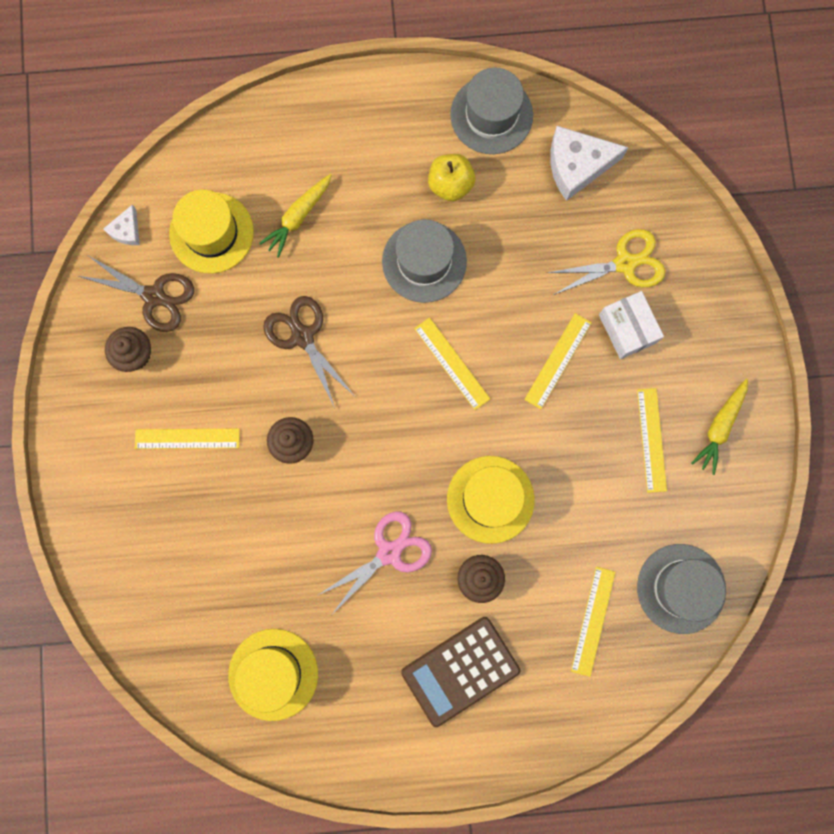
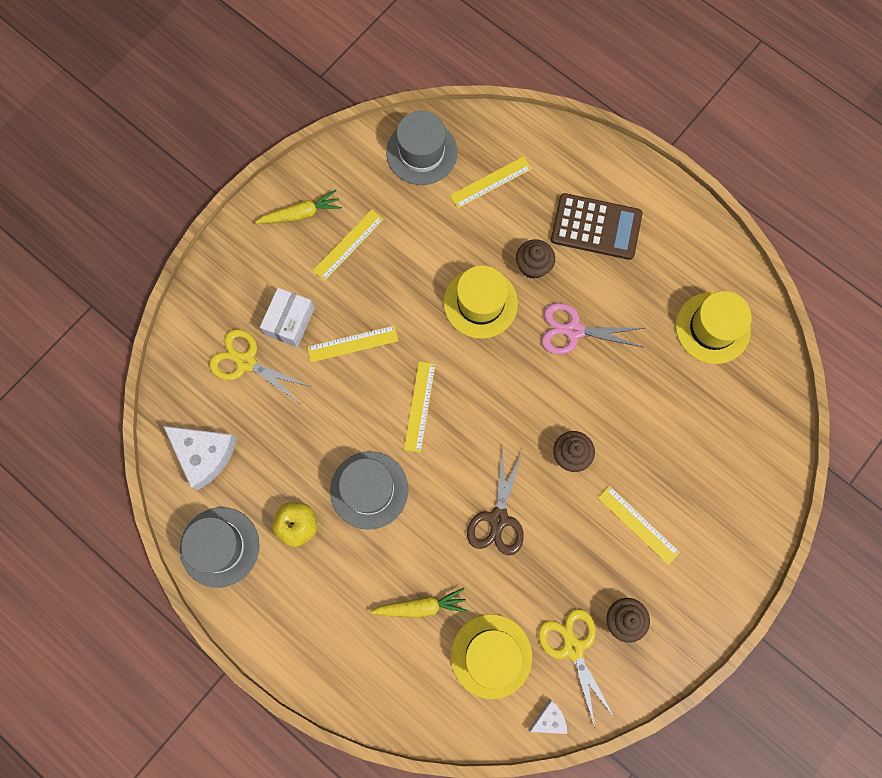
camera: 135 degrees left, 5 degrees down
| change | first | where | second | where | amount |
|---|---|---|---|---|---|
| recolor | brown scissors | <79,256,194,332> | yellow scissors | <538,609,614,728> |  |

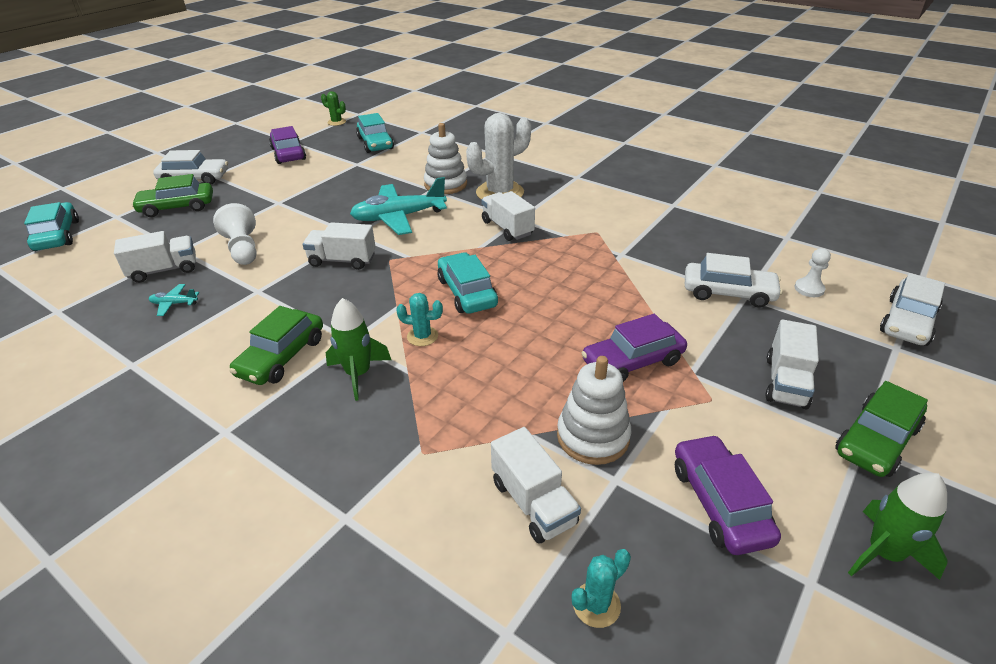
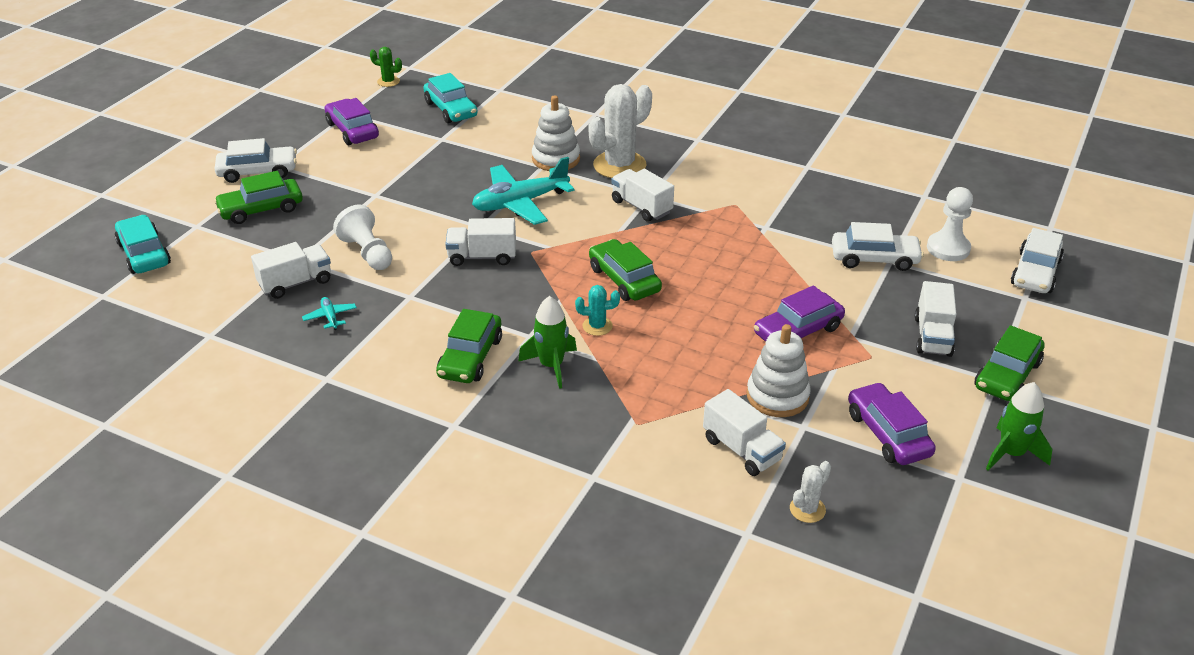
camera: 10 degrees left, 0 degrees up
| change | first | where | second | where | amount |
|---|---|---|---|---|---|
| recolor | turquoise car | <437,252,498,314> | green car | <589,239,662,301> |  |
| recolor | turquoise cactus | <572,549,631,628> | white cactus | <790,461,831,523> |  |
| rotate | turquoise plane | <149,284,199,316> |  | <302,297,357,330> | 75 degrees clockwise |
| resize | white pawn | <795,248,831,297> |  | <927,187,973,261> | x1.58 |

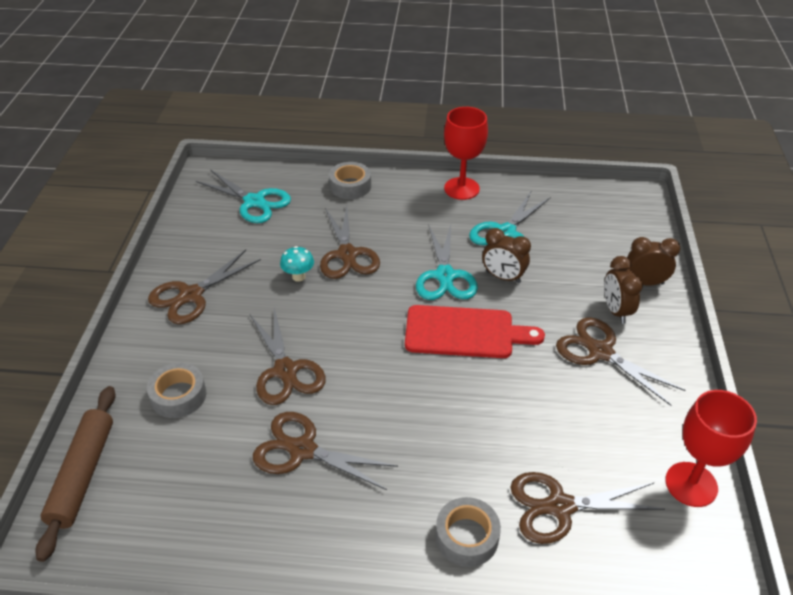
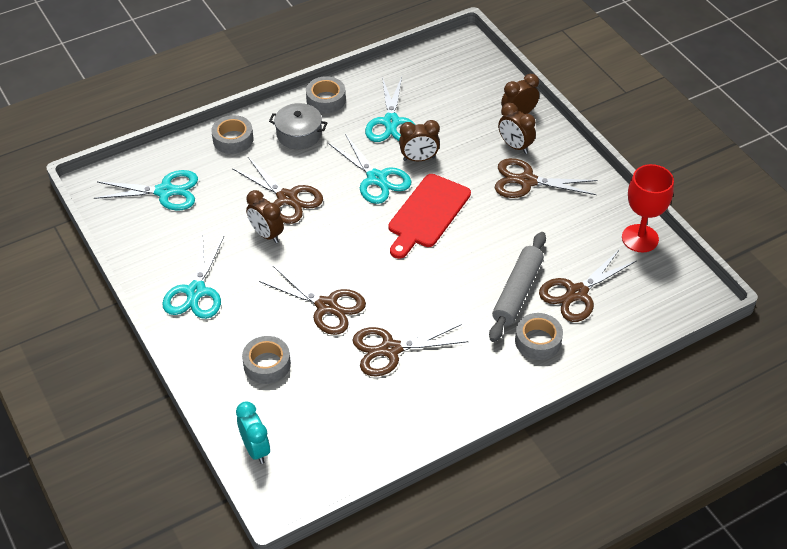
camera: 35 degrees left, 5 degrees up
| change | first | where | second | where | amount |
|---|---|---|---|---|---|
| insert |  |  | grey pot | <269,103,327,150> |  |
| insert |  |  | grey rolling pin | <489,232,546,342> |  |
| replace | brown rolling pin | <35,386,116,562> | turquoise clock | <236,401,270,464> |  |
| replace | turquoise mushroom | <280,246,314,282> | brown clock | <246,190,284,243> |  |
| replace | red goblet | <444,107,488,200> | grey tape | <306,76,346,114> |  |
| recolor | brown scissors | <148,250,261,324> | turquoise scissors | <162,235,224,319> |  |
| rotate | red cutting board | <405,305,545,358> |  | <388,174,471,259> | 150 degrees clockwise |

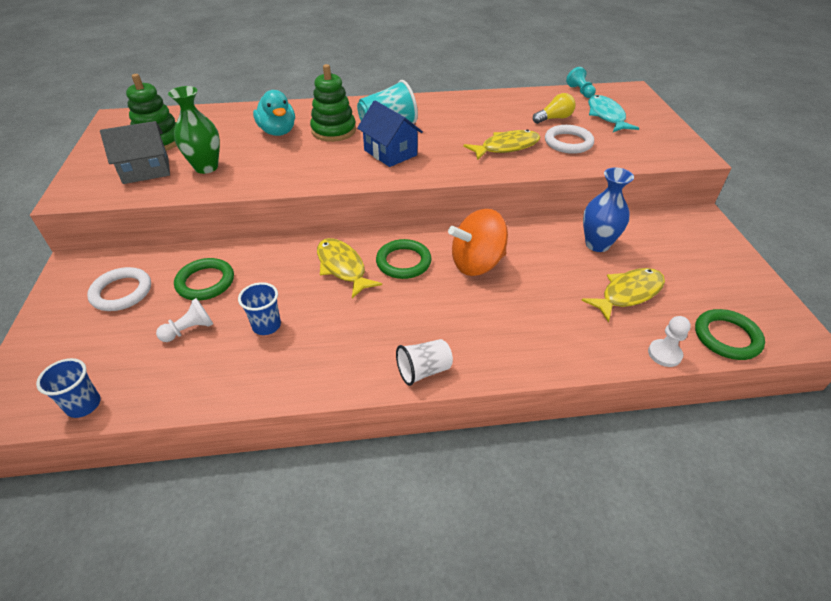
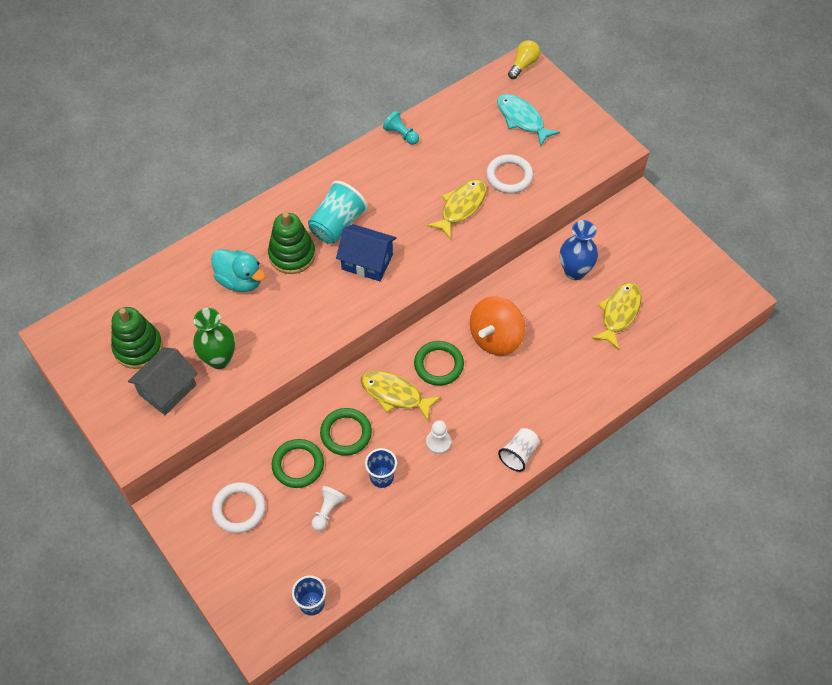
camera: 30 degrees left, 15 degrees up
| change | first | where | second | where | amount |
|---|---|---|---|---|---|
| move | yellow light bulb | <533,93,576,124> |  | <508,40,540,79> |  |
| move | turquoise pawn | <566,67,596,98> |  | <383,111,419,145> |  |
| move | white pawn | <648,316,691,367> |  | <426,420,451,454> |  |
| move | green ring | <695,309,765,360> |  | <320,408,372,456> |  |

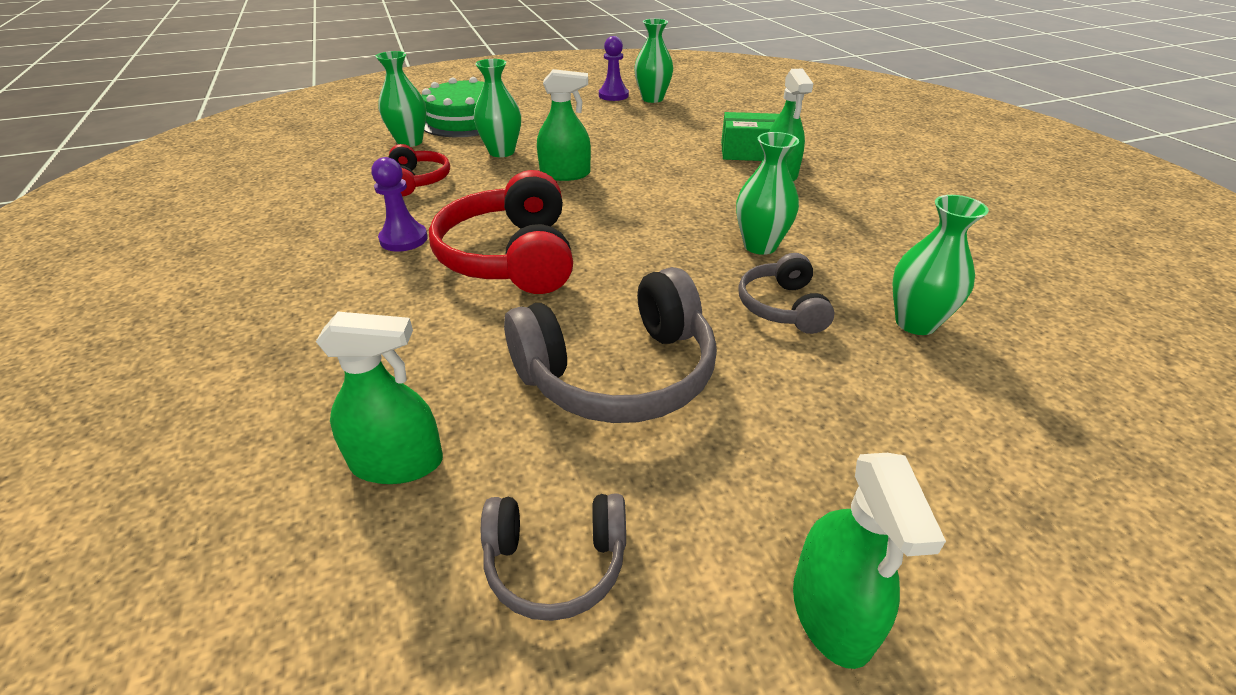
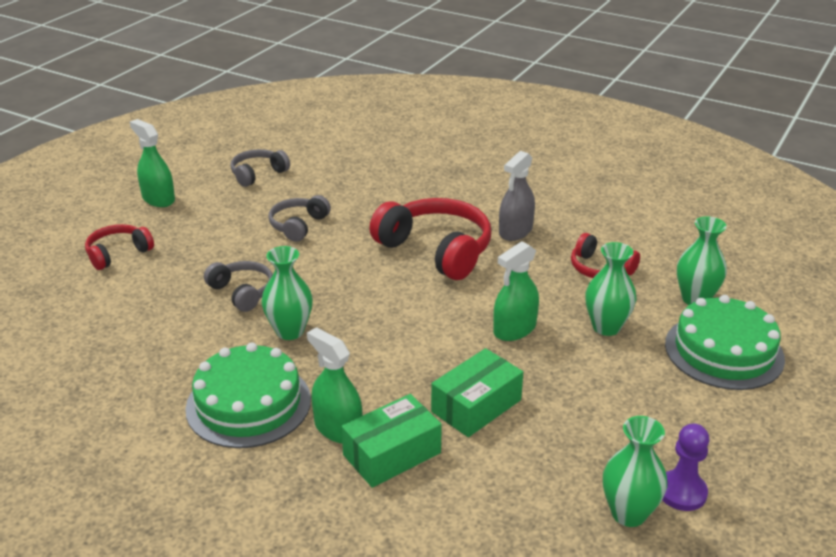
camera: 140 degrees right, 5 degrees down
| change | first | where | second | where | amount |
|---|---|---|---|---|---|
| delete | green spray bottle | <316,312,443,484> |  |  |  |
| delete | green vase | <893,195,989,335> |  |  |  |
| insert |  |  | red headphones | <85,224,154,270> |  |
| insert |  |  | green cake | <185,342,311,448> |  |
| insert |  |  | green box | <431,348,523,437> |  |
| replace | purple pawn | <371,157,428,252> | grey spray bottle | <499,151,535,241> |  |
| resize | grey headphones | <504,267,717,423> |  | <268,195,331,242> | x0.55 |

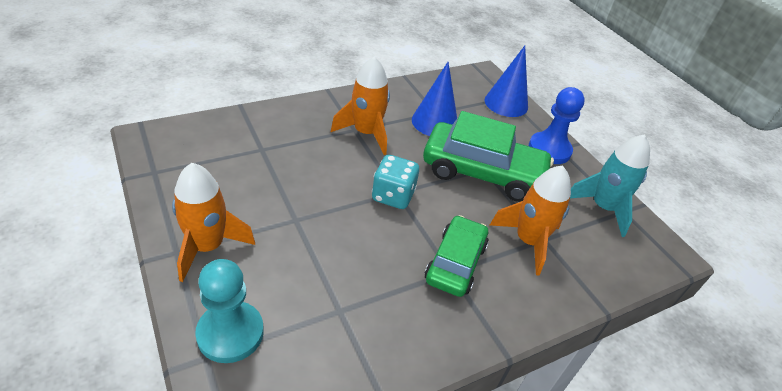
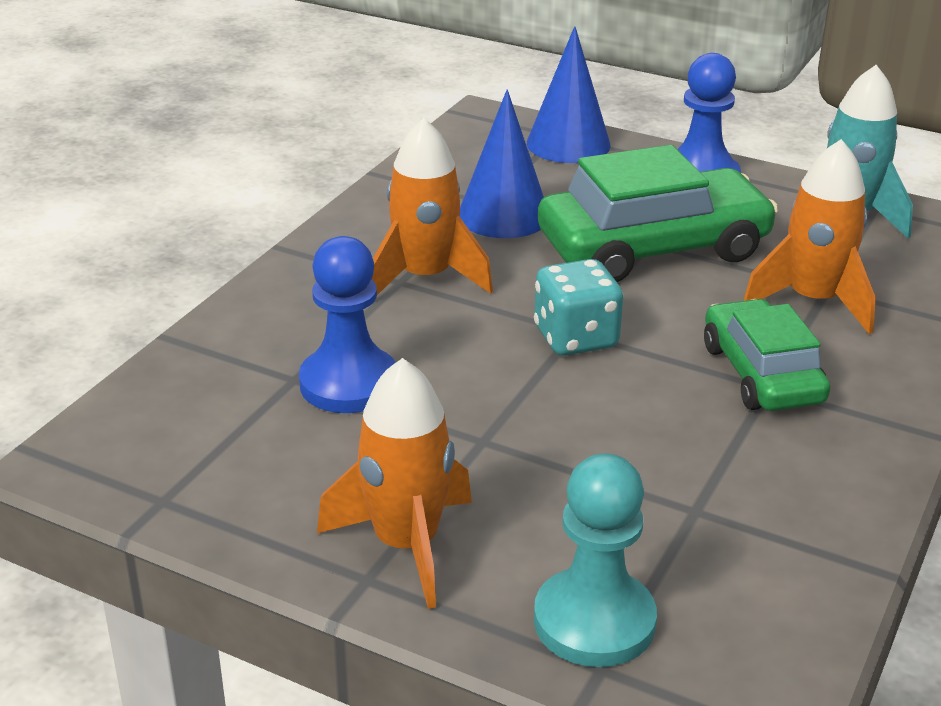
camera: 30 degrees left, 10 degrees down
| change | first | where | second | where | amount |
|---|---|---|---|---|---|
| insert |  |  | blue pawn | <299,236,396,413> |  |

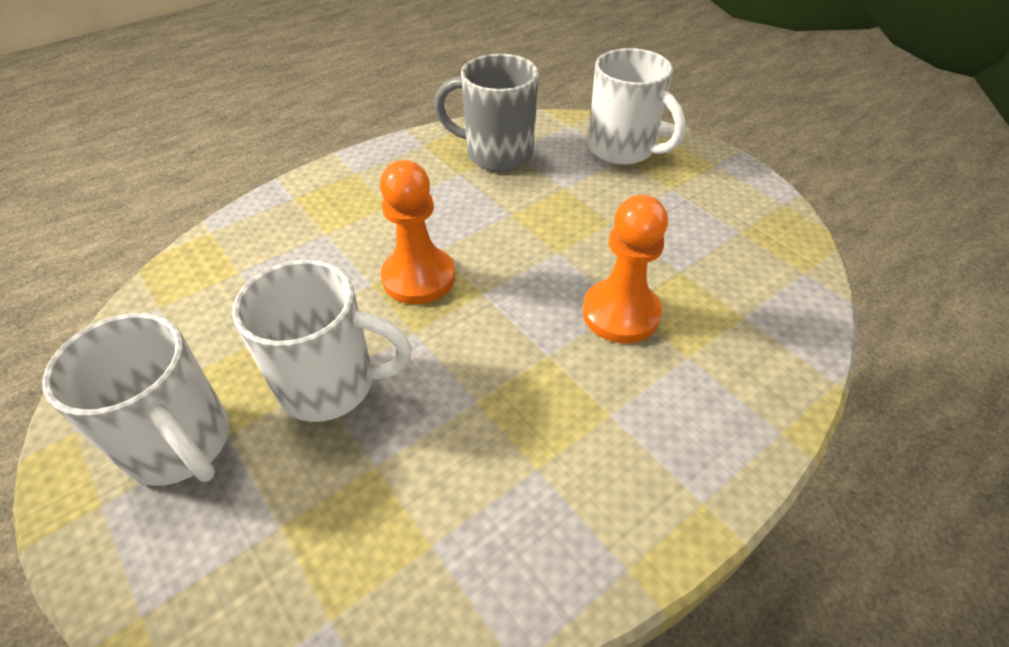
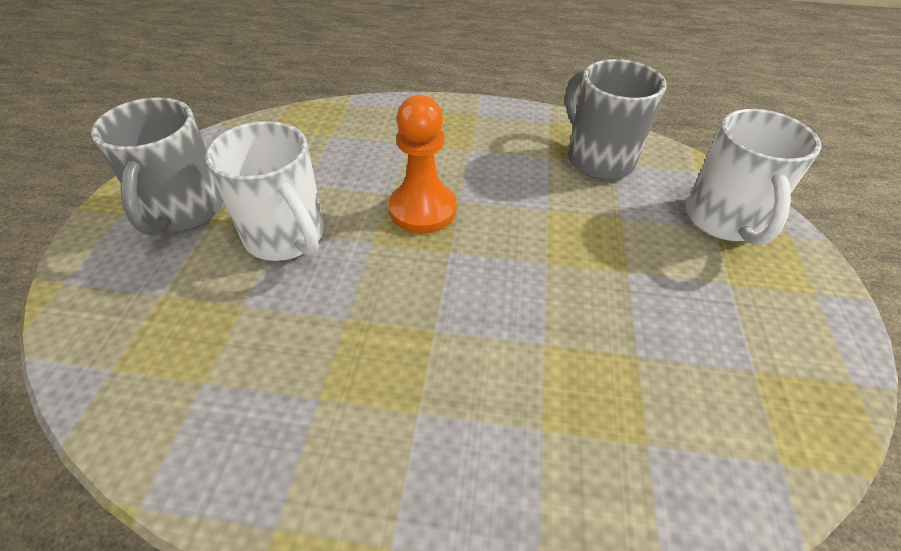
camera: 45 degrees right, 0 degrees up
| change | first | where | second | where | amount |
|---|---|---|---|---|---|
| delete | orange pawn | <582,195,668,343> |  |  |  |
| recolor | white mug | <42,313,229,486> | grey mug | <91,97,223,236> |  |

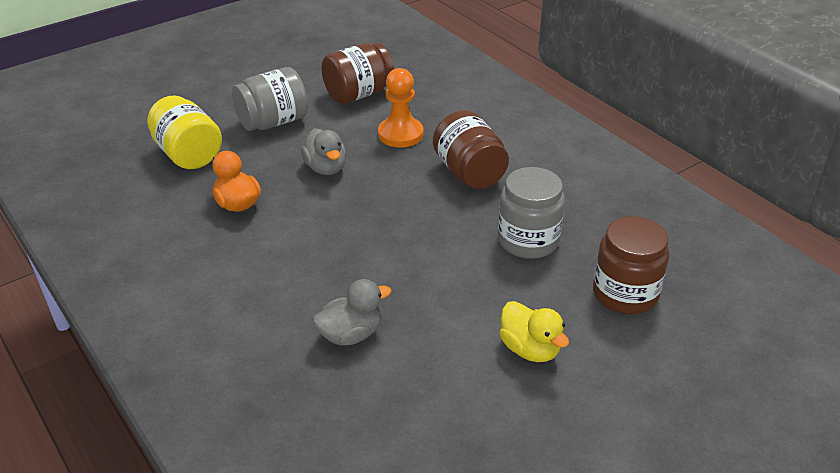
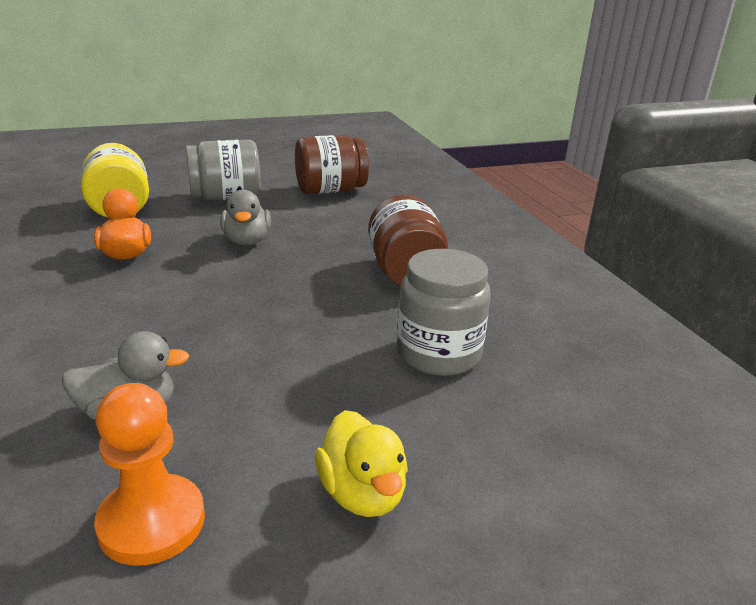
camera: 15 degrees right, 10 degrees down
| change | first | where | second | where | amount |
|---|---|---|---|---|---|
| delete | brown jar | <593,216,669,314> |  |  |  |
| move | orange pawn | <378,68,423,148> |  | <94,383,205,566> |  |

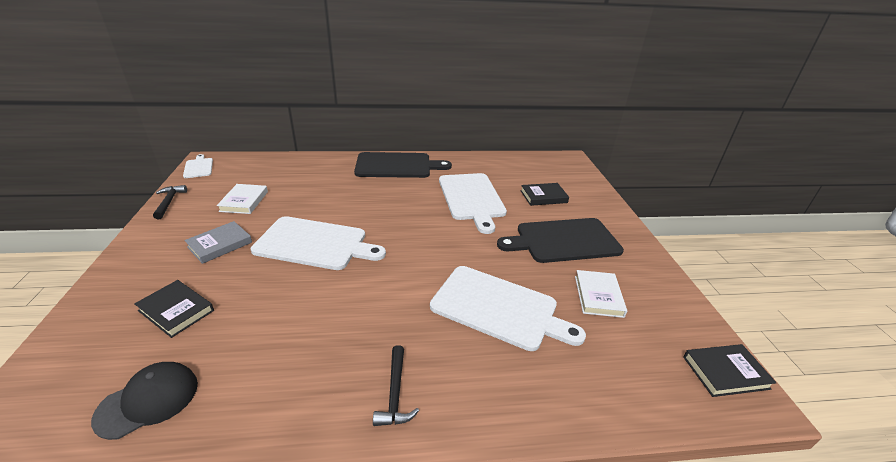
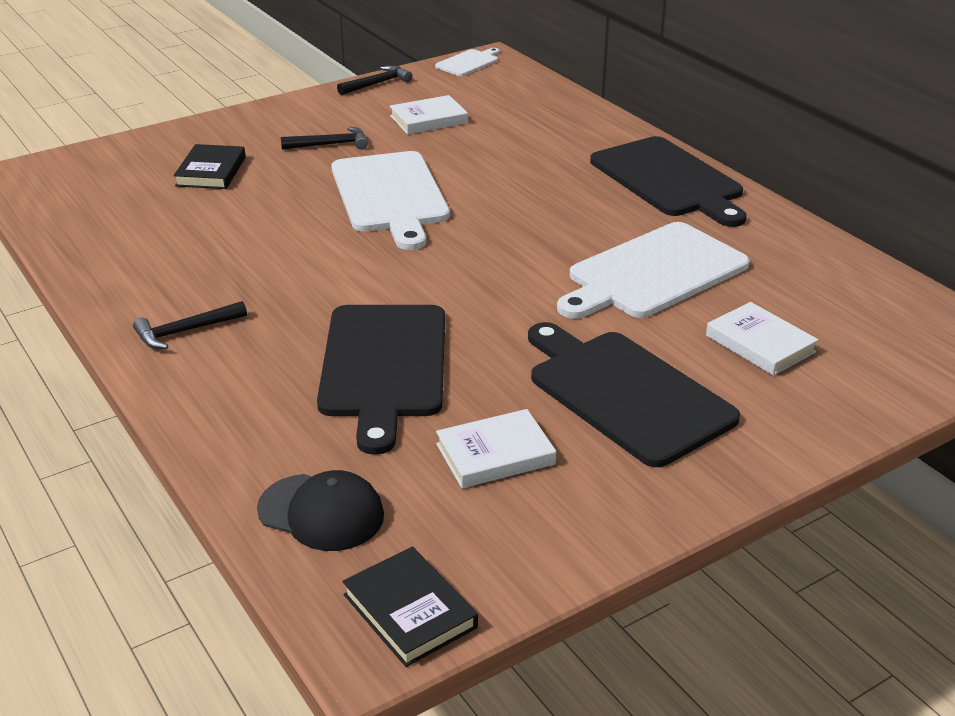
camera: 65 degrees right, 0 degrees up
| change | first | where | second | where | amount |
|---|---|---|---|---|---|
| move | black cap | <91,362,198,440> |  | <257,470,384,551> |  |
| replace | grey book | <184,221,252,264> | black hammer | <281,127,368,150> |  |
| recolor | white cutting board | <430,266,586,351> | black cutting board | <317,305,445,455> |  |
| recolor | black book | <521,183,569,206> | white book | <706,302,819,376> |  |

